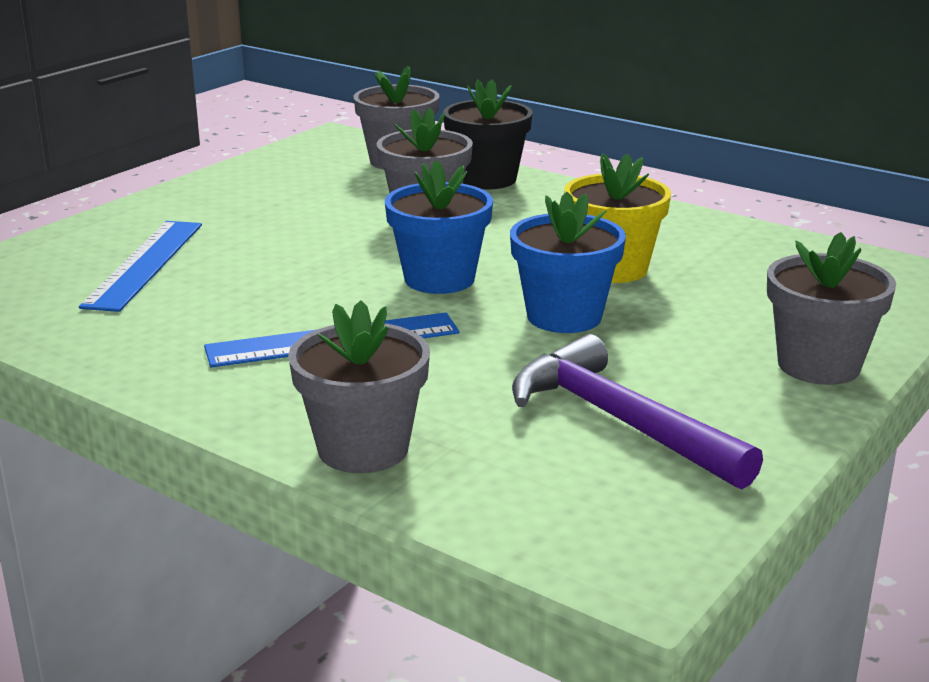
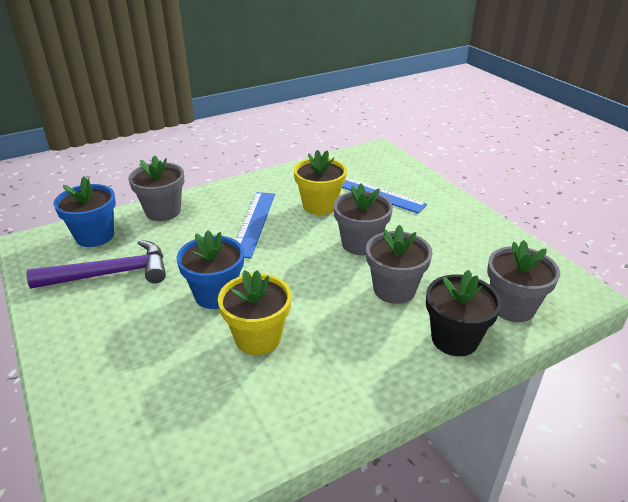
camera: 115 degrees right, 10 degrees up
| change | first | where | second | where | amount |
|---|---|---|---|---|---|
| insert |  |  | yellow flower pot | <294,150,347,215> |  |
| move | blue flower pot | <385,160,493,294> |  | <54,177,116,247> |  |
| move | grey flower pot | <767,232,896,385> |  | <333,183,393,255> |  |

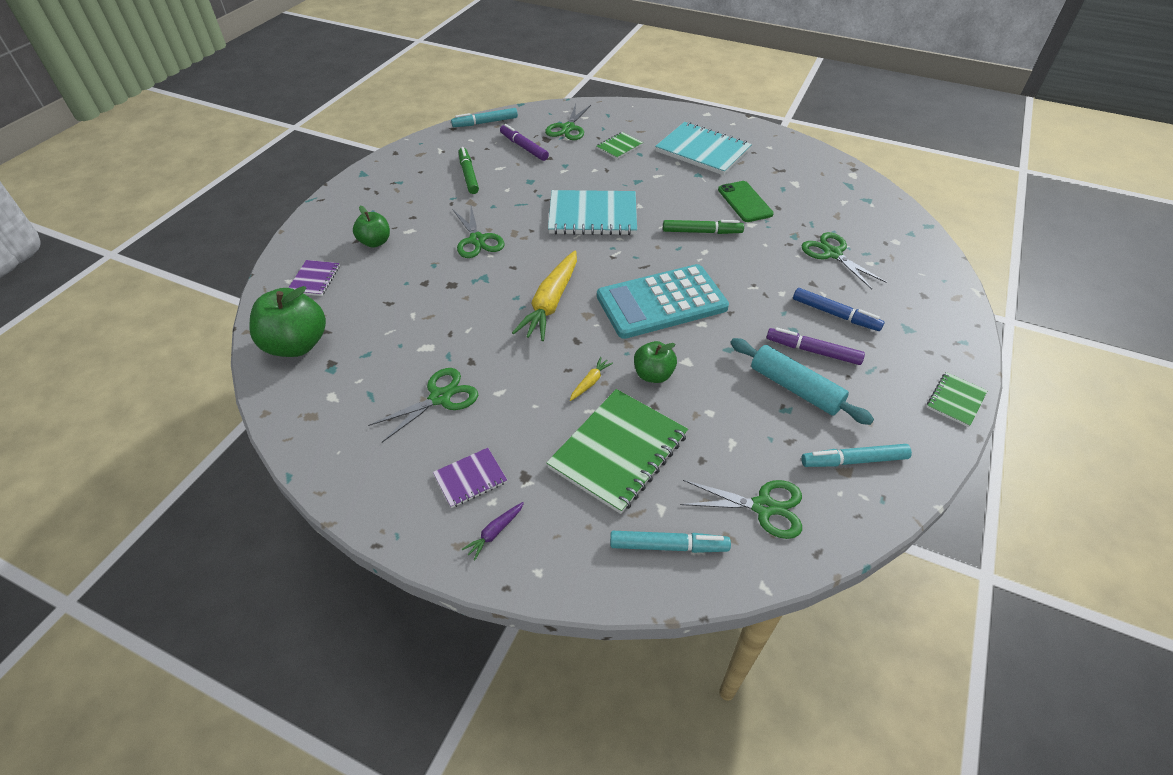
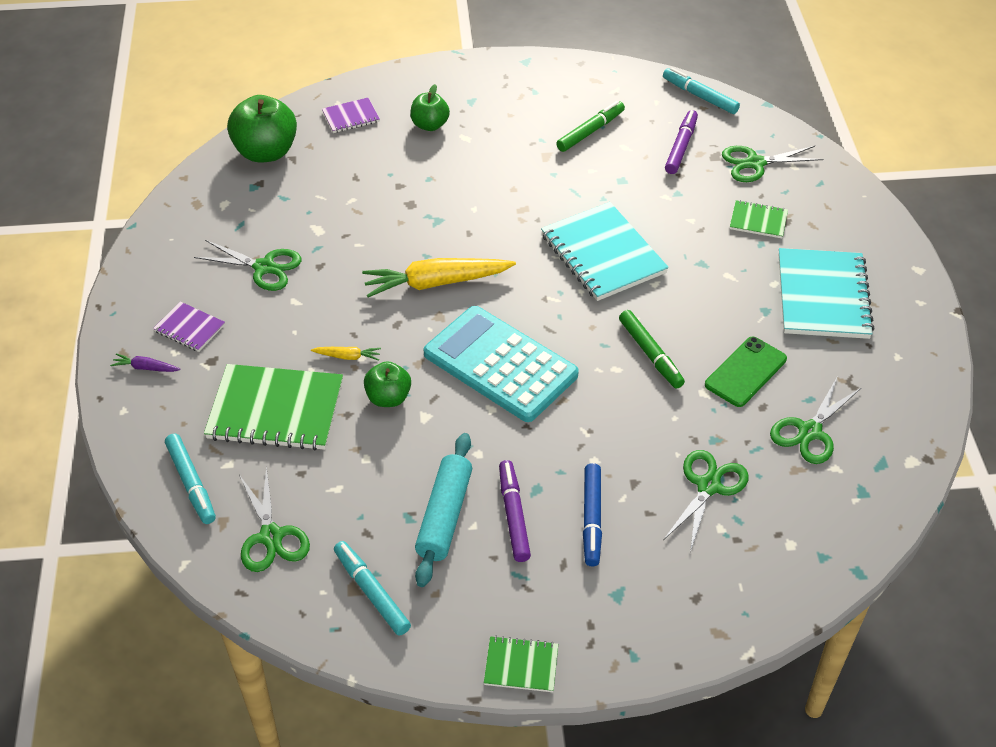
camera: 60 degrees right, 0 degrees up
| change | first | where | second | where | amount |
|---|---|---|---|---|---|
| move | green scissors | <452,206,504,258> |  | <770,378,862,464> |  |

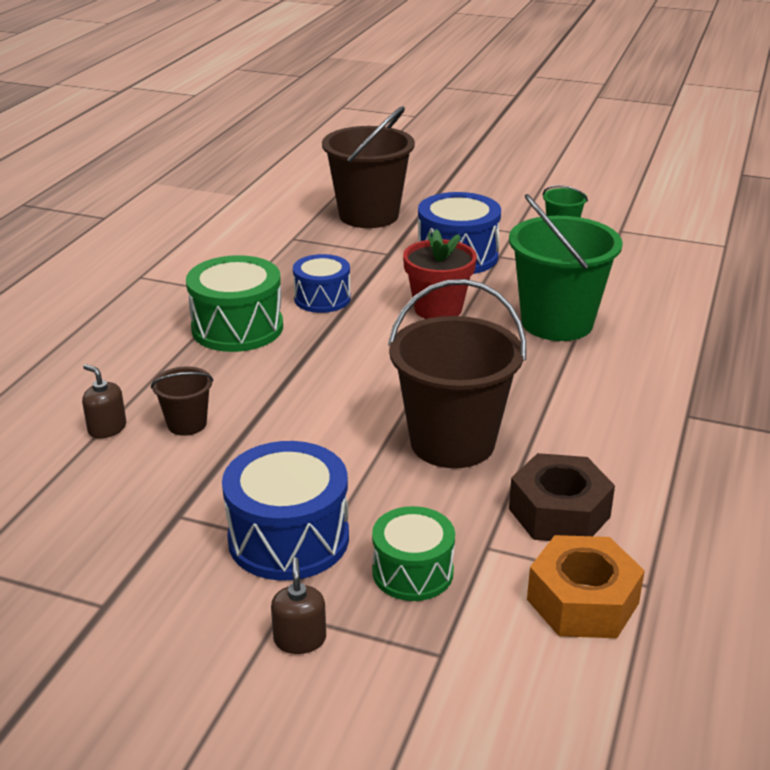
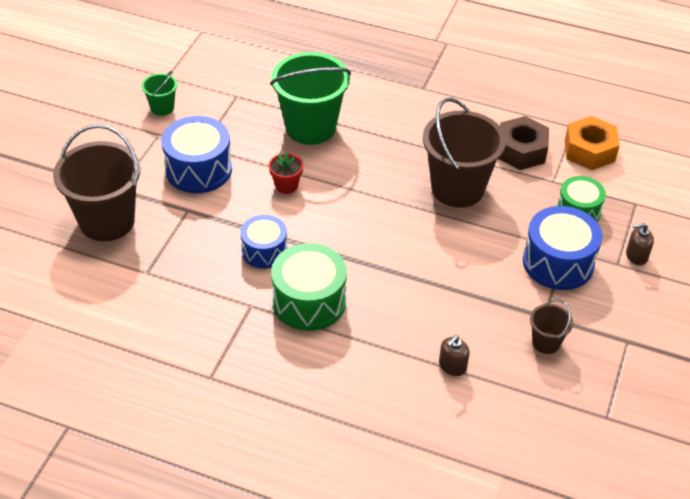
camera: 90 degrees left, 15 degrees up
| change | first | where | second | where | amount |
|---|---|---|---|---|---|
| move | brown bucket | <151,366,213,436> |  | <530,299,573,354> |  |
| resize | red flower pot | <403,229,477,319> |  | <269,152,303,194> | x0.63 |

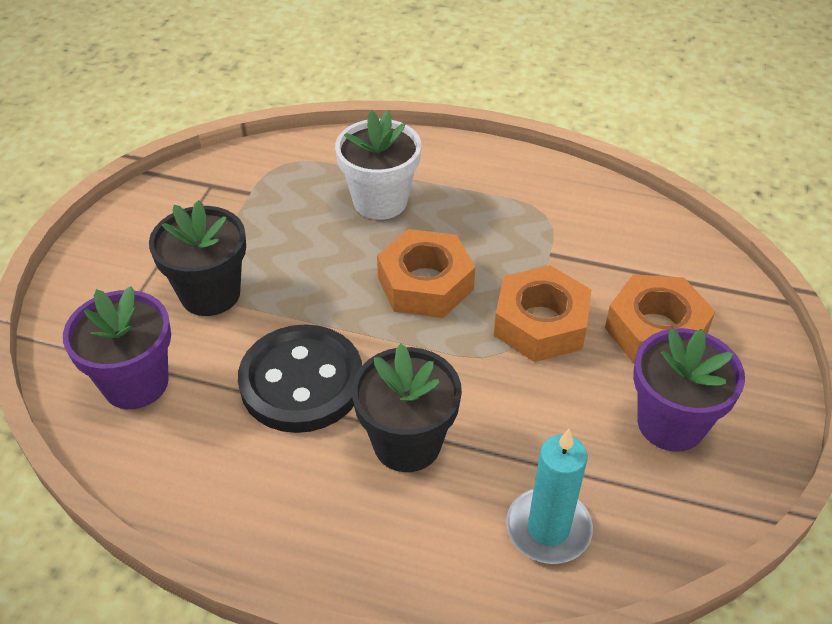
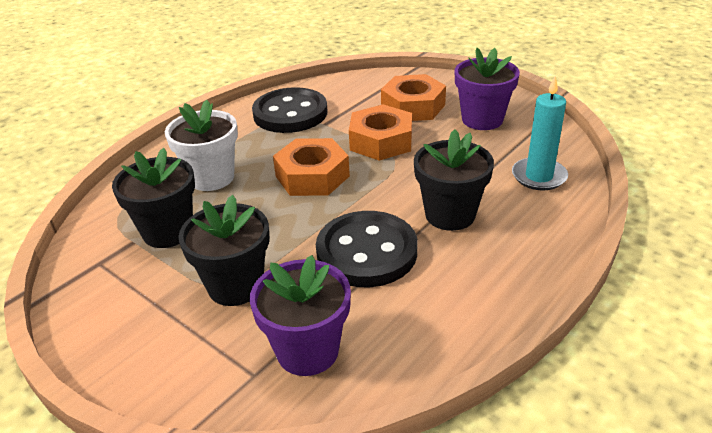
camera: 65 degrees left, 10 degrees down
| change | first | where | second | where | amount |
|---|---|---|---|---|---|
| insert |  |  | black flower pot | <112,148,195,248> |  |
| insert |  |  | black button | <252,87,328,133> |  |

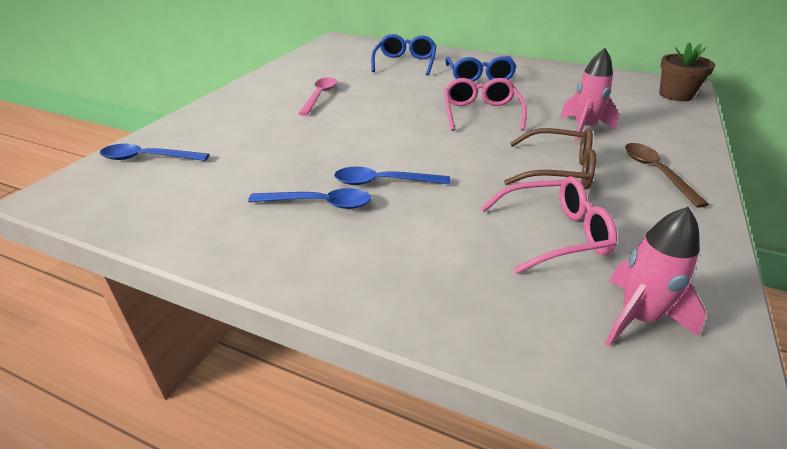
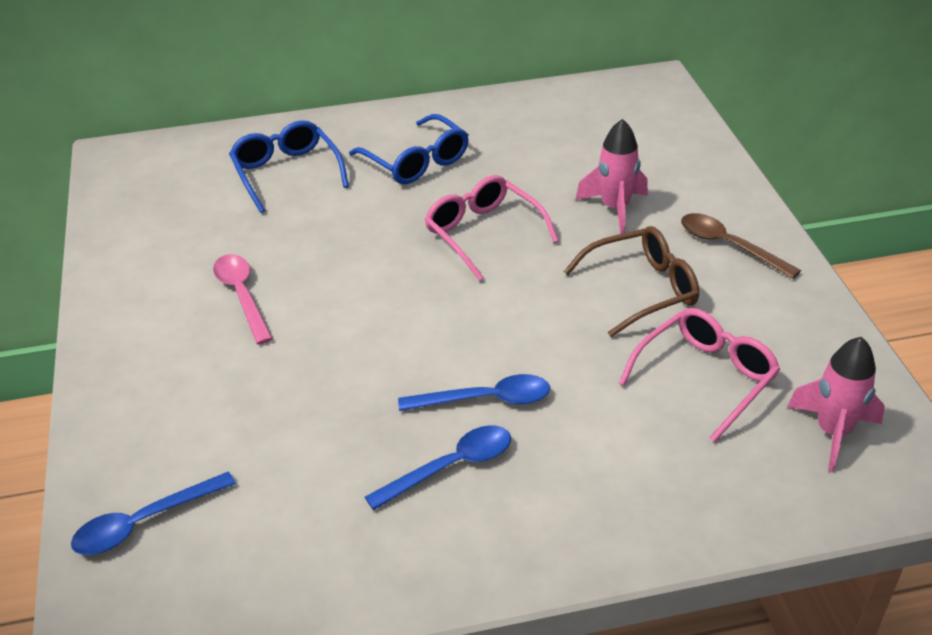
camera: 35 degrees left, 5 degrees up
| change | first | where | second | where | amount |
|---|---|---|---|---|---|
| delete | brown flower pot | <659,43,715,101> |  |  |  |
| rotate | blue spoon | <334,167,450,185> |  | <398,374,550,411> | 150 degrees counterclockwise |

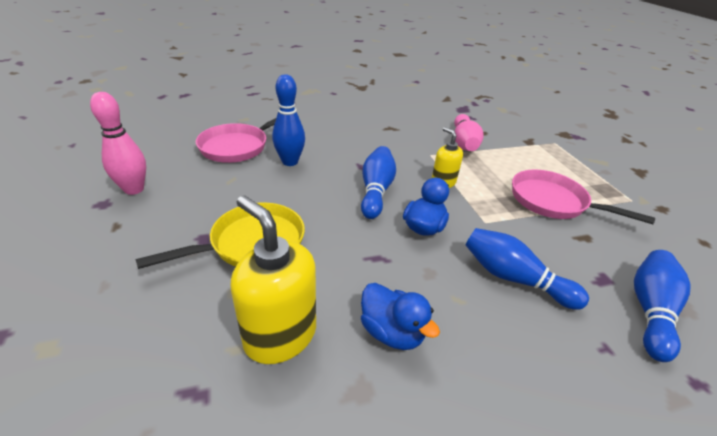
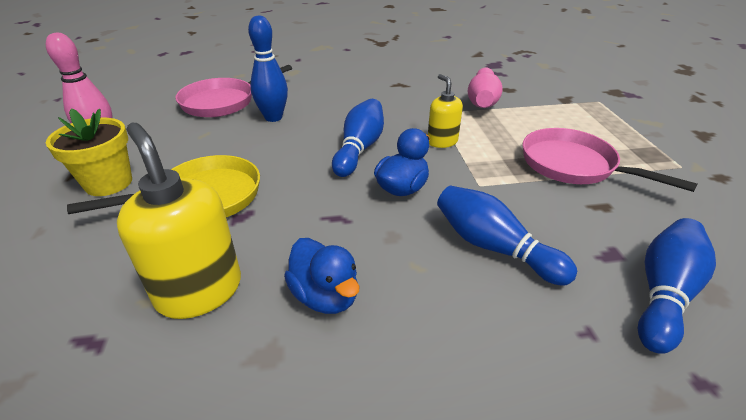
camera: 10 degrees right, 0 degrees up
| change | first | where | second | where | amount |
|---|---|---|---|---|---|
| insert |  |  | yellow flower pot | <46,108,132,196> |  |

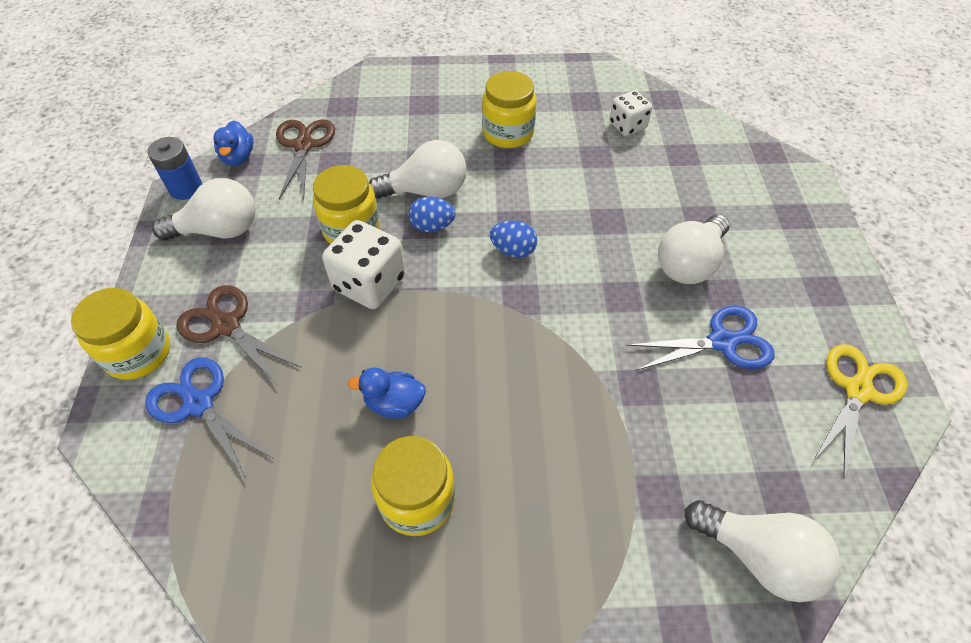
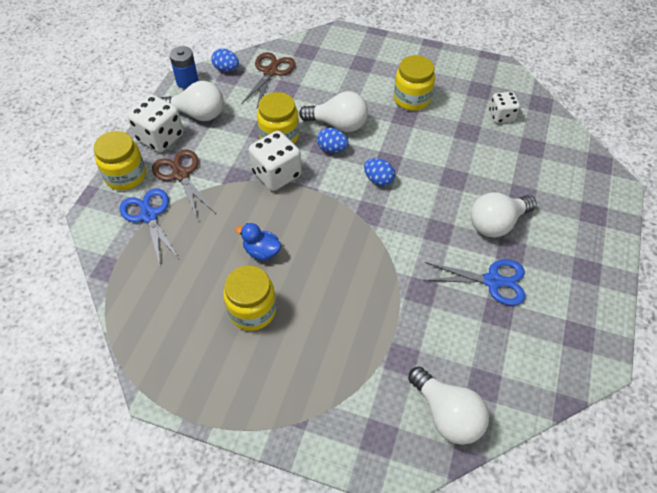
camera: 20 degrees right, 0 degrees up
| change | first | where | second | where | amount |
|---|---|---|---|---|---|
| delete | yellow scissors | <813,344,907,480> |  |  |  |
| insert |  |  | white dice | <127,95,183,152> |  |
| replace | blue duck | <213,120,253,165> | blue egg | <211,49,239,72> |  |

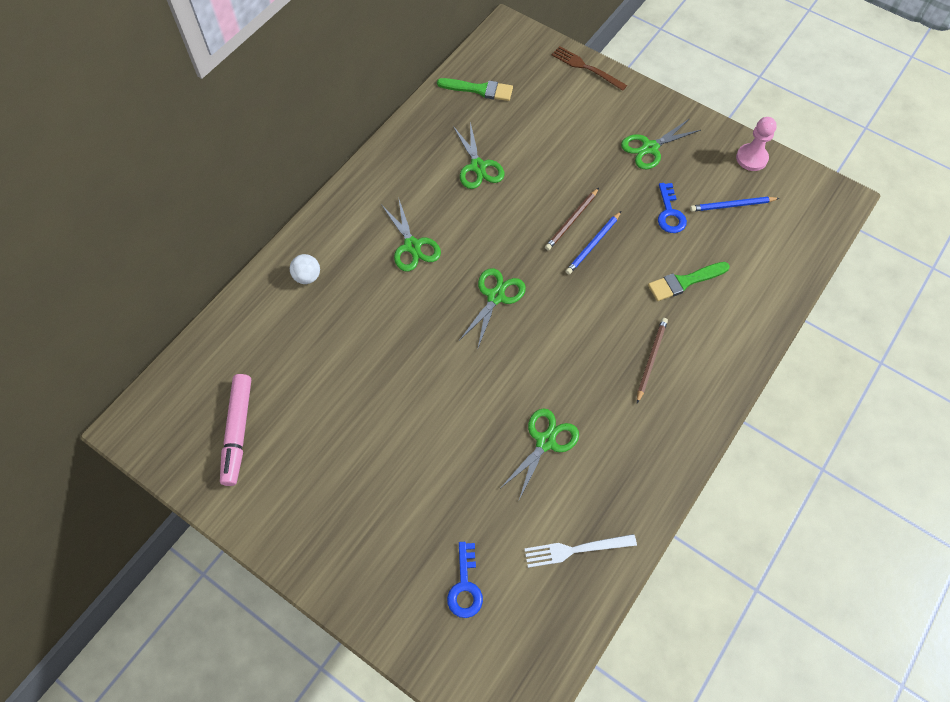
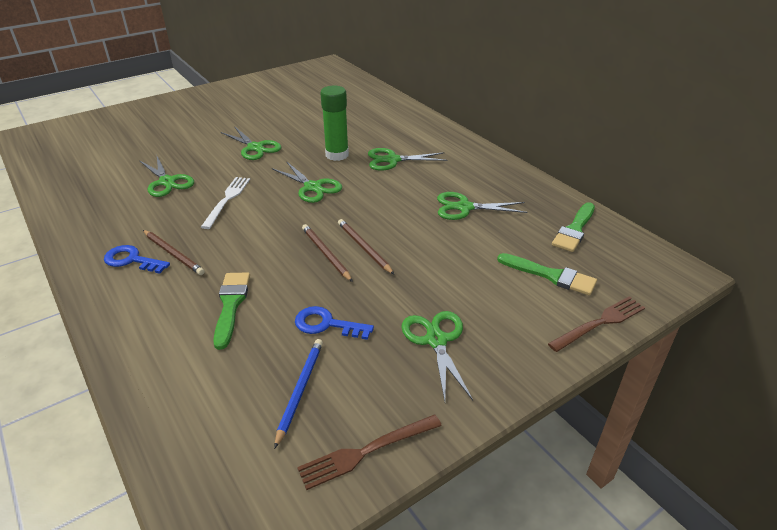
camera: 110 degrees right, 25 degrees down
| change | first | where | second | where | amount |
|---|---|---|---|---|---|
| delete | pink marker | <220,374,251,486> |  |  |  |
| delete | white ball | <290,254,320,284> |  |  |  |
| insert |  |  | green scissors | <221,126,282,160> |  |
| insert |  |  | green glue stick | <320,86,349,161> |  |
| insert |  |  | green brush | <497,253,597,296> |  |
| move | blue key | <447,542,483,618> |  | <104,245,170,274> |  |
| move | white fork | <524,534,637,568> |  | <201,177,250,229> |  |
| replace | pink pawn | <736,117,777,171> | brown fork | <297,414,442,490> |  |
| recolor | blue pencil | <566,211,621,275> | brown pencil | <302,224,353,282> |  |

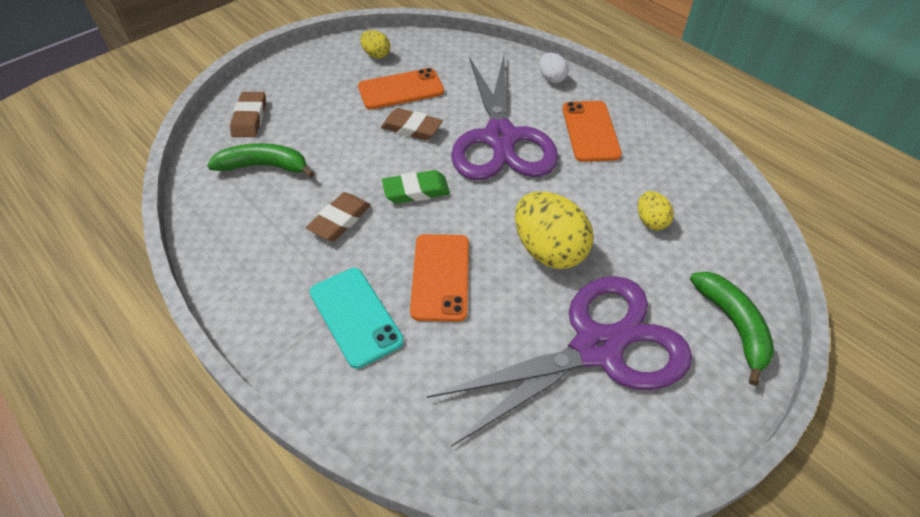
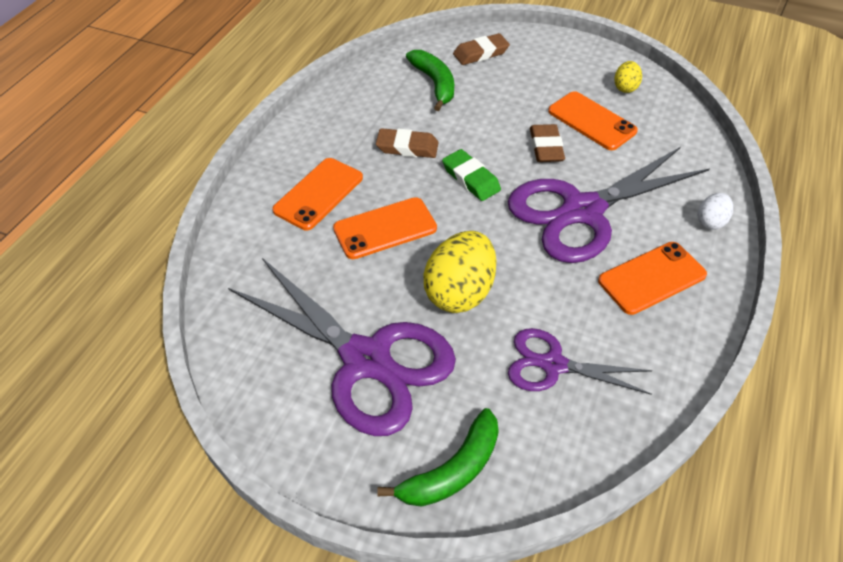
camera: 65 degrees right, 0 degrees up
| change | first | where | second | where | amount |
|---|---|---|---|---|---|
| replace | yellow egg | <638,191,674,230> | purple scissors | <508,328,652,394> |  |
| recolor | turquoise phone | <310,268,404,369> | orange phone | <272,158,363,230> |  |

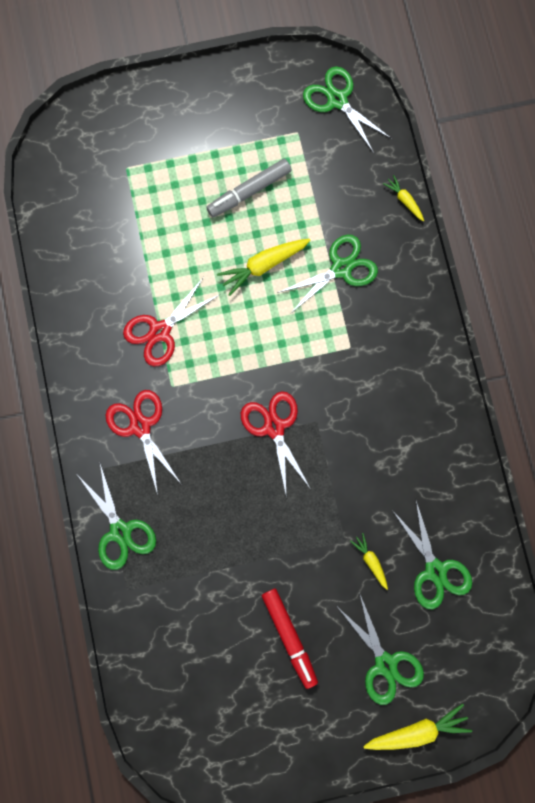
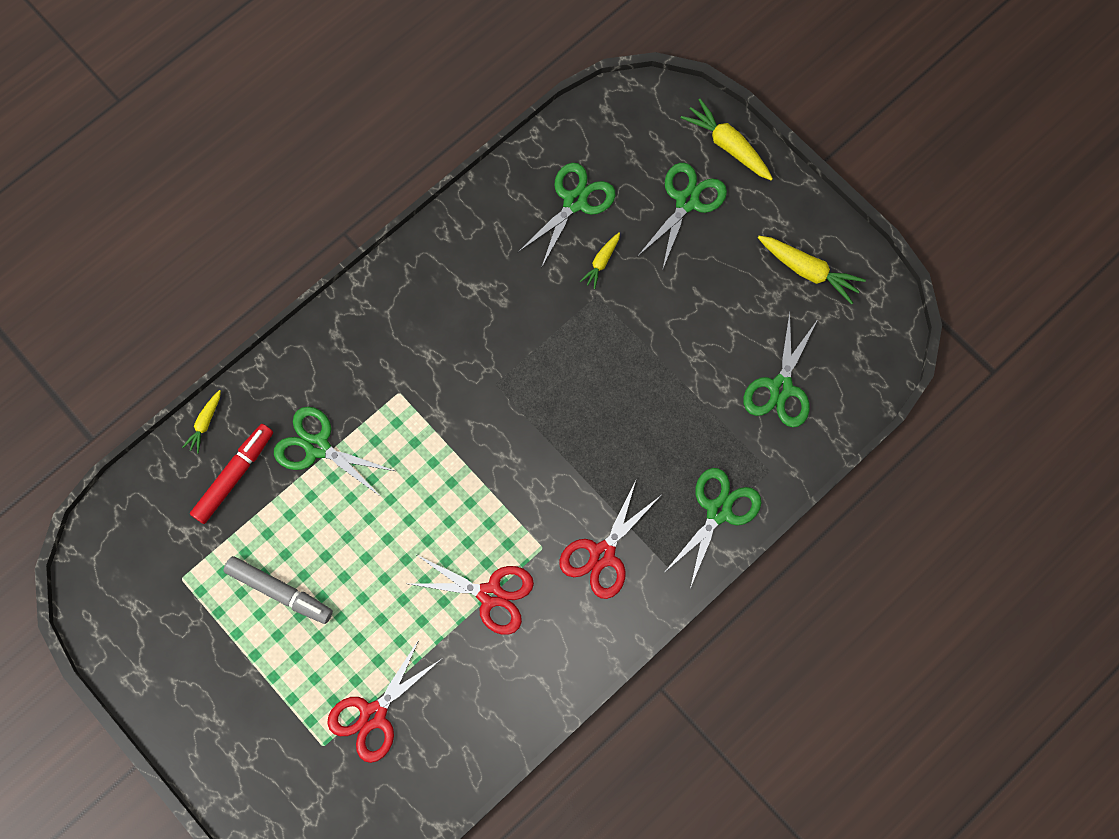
camera: 120 degrees left, 5 degrees down
| change | first | where | second | where | amount |
|---|---|---|---|---|---|
| move | yellow carrot | <217,239,311,296> |  | <758,236,866,304> |  |
| move | red scissors | <241,391,310,494> |  | <327,638,443,763> |  |
| move | red marker | <262,588,318,689> |  | <190,424,273,524> |  |
| move | green scissors | <303,66,392,153> |  | <743,311,817,427> |  |

